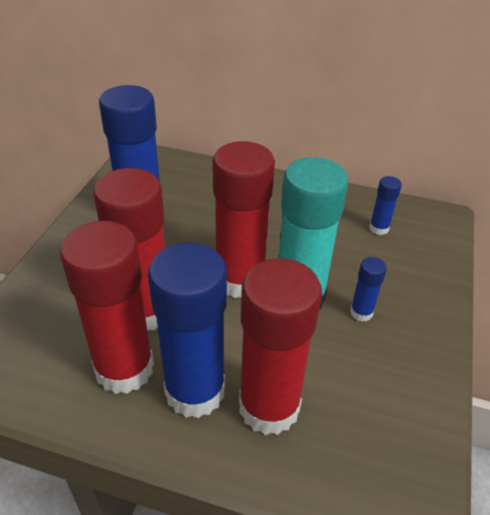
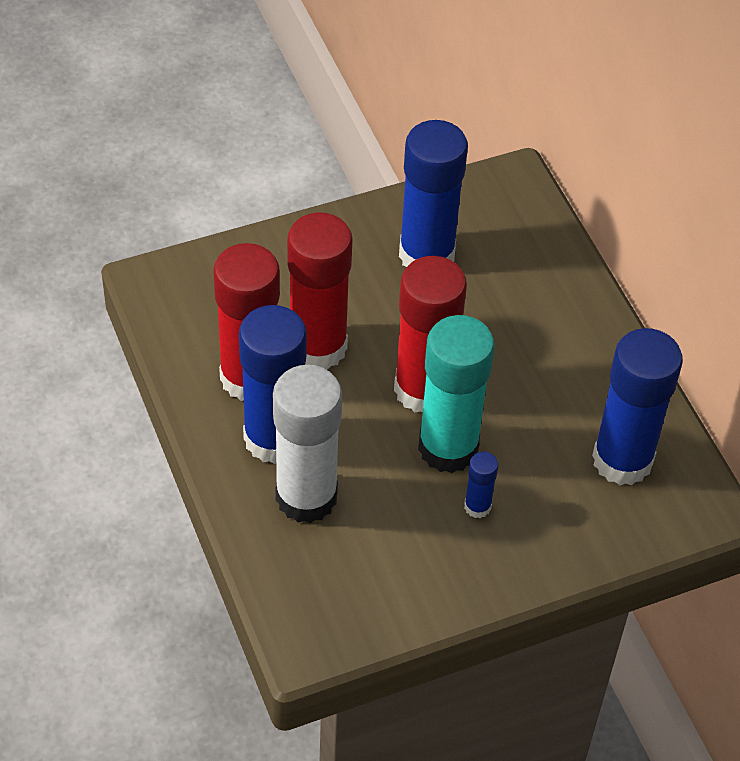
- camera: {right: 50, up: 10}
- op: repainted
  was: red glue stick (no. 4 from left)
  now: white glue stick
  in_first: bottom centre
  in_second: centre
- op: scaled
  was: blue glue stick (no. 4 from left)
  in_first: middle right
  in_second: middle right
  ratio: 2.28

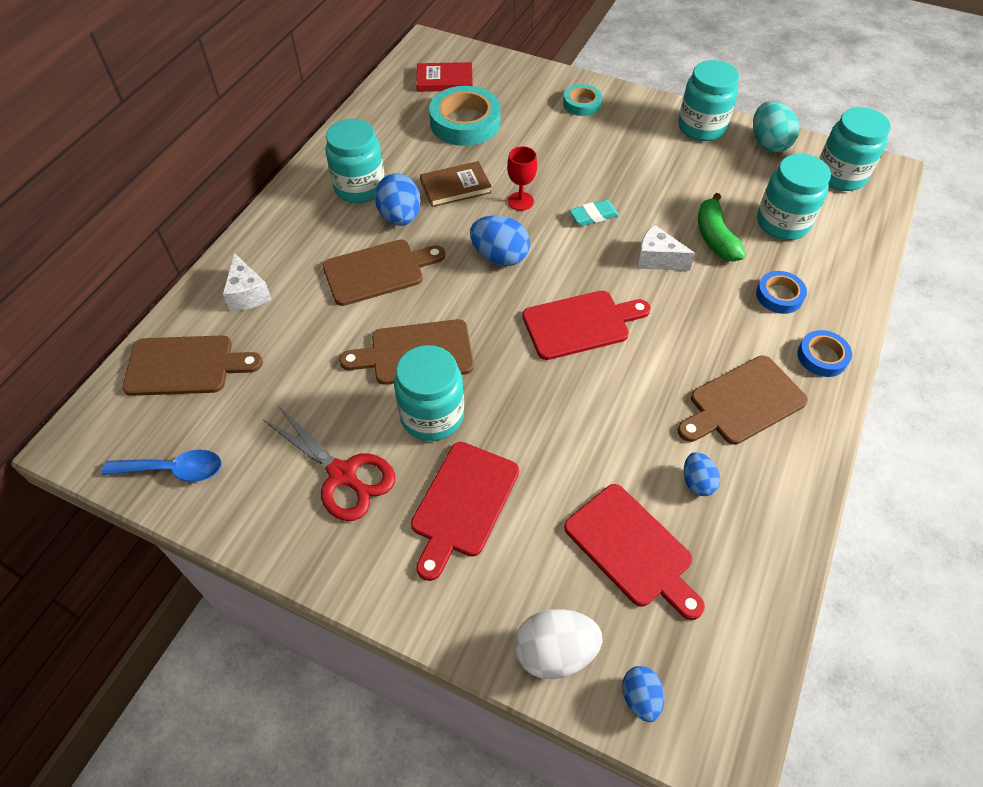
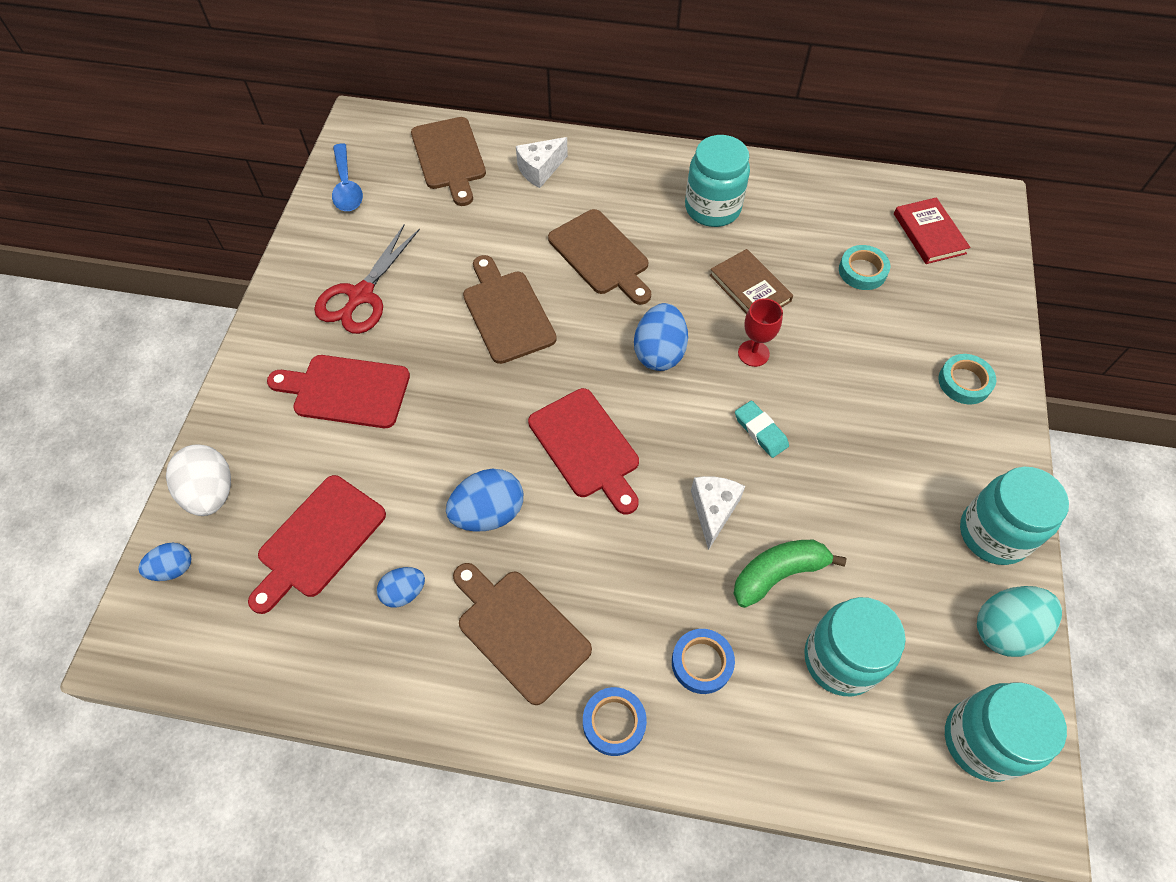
- camera: {right: 75, up: 5}
- op: shifted
  was: blue egg (no. 1 from left in the first image)
  now: blue egg (no. 3 from left)
  in_first: top centre
  in_second: centre
- op: gone
  was: turquoise jar (no. 2 from left)
  in_first: centre
- op: scaled
  was: turquoise tape (no. 1 from left)
  in_first: top centre
  in_second: top right
  ratio: 0.55

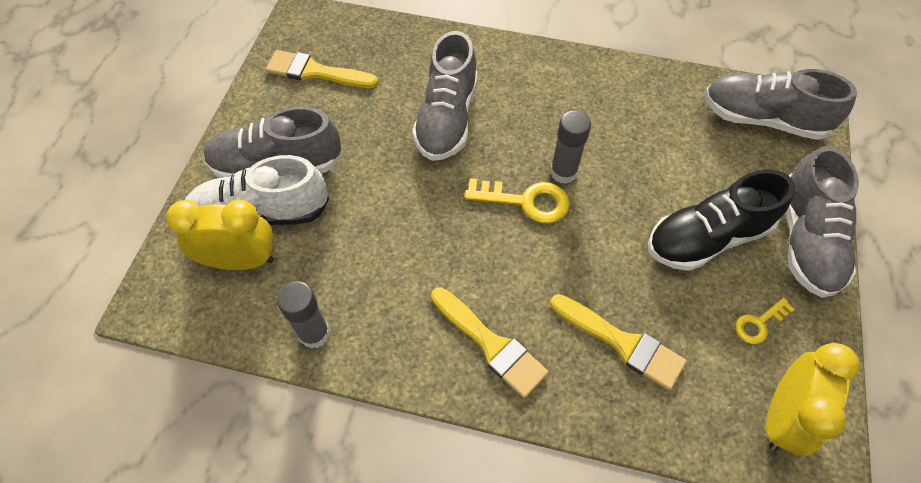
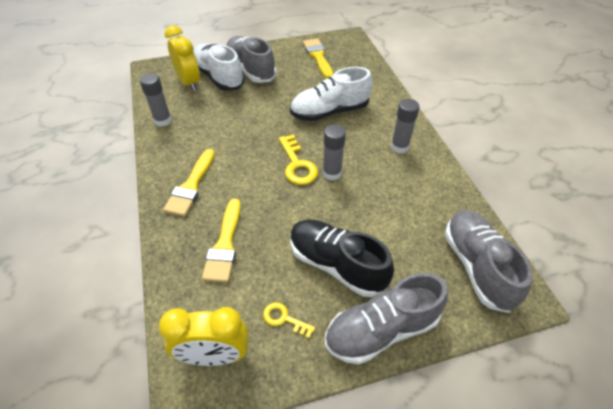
- camera: {right: 60, up: -10}
- op: repainted
  was: grey shoe (no. 2 from left)
  now: white shoe (no. 2 from left)
  in_first: top centre
  in_second: top centre
- op: new
  now: grey glue stick (no. 3 from left)
  in_second: top centre

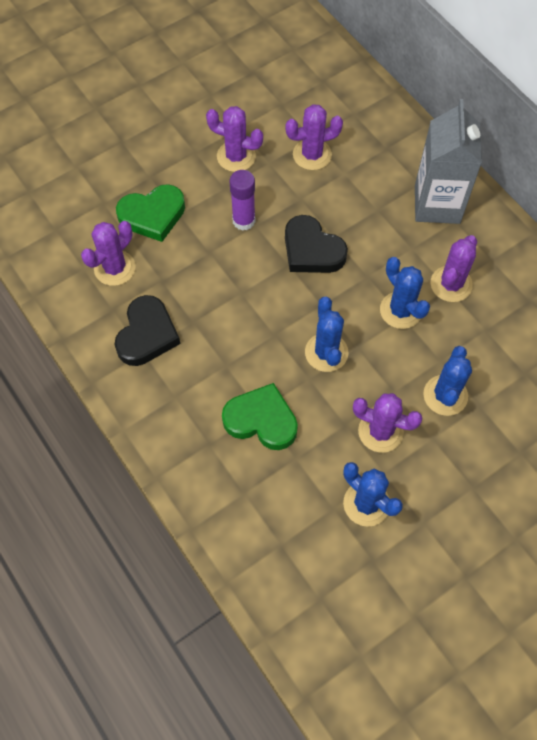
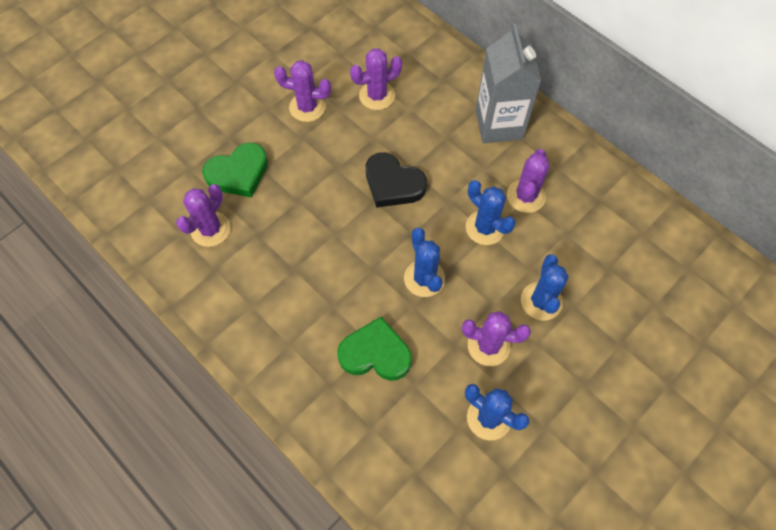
- camera: {right: -10, up: 0}
- op: gone
  was: black heart (no. 1 from left)
  in_first: middle left
- op: gone
  was: purple glue stick
  in_first: top centre

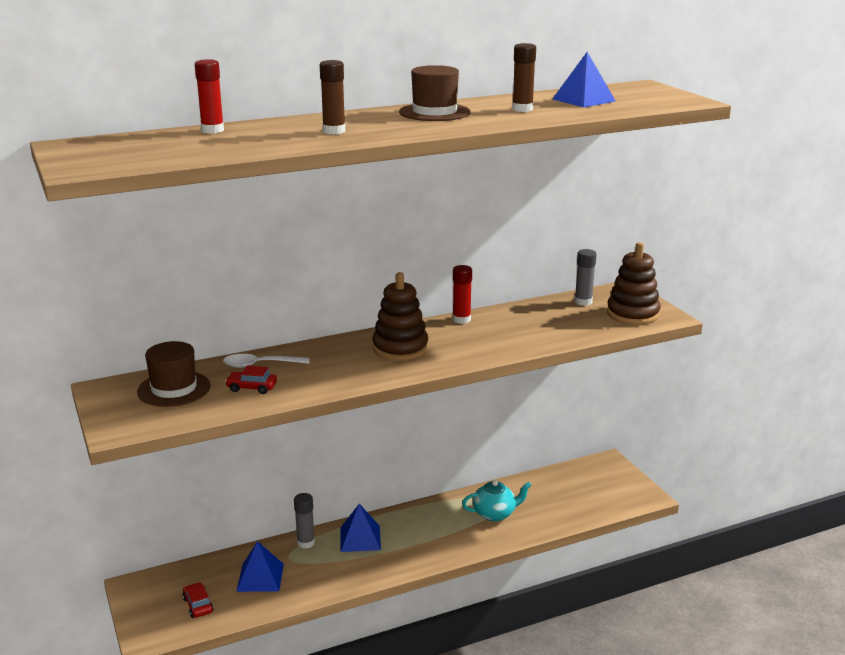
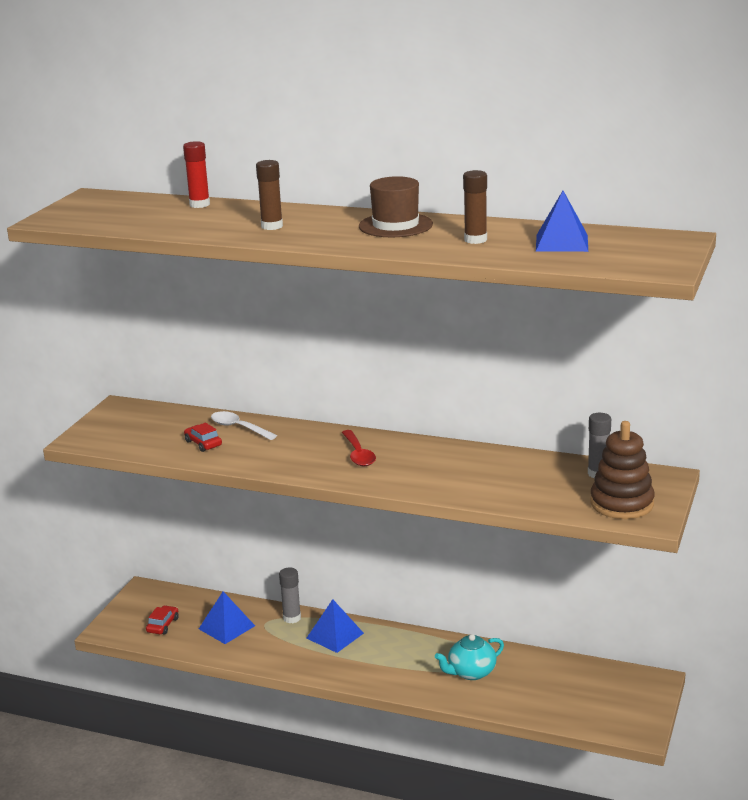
- camera: {right: 45, up: 0}
- op: gone
  was: brown hat (no. 1 from left)
  in_first: middle left
- op: swapped
  was: brown stacking toy (no. 1 from left)
  now: red spoon
  in_first: centre
  in_second: centre
- op: gone
  was: red glue stick (no. 2 from left)
  in_first: centre
- op: rotated
  was: turquoise teapot
  in_first: bottom centre
  in_second: bottom centre
  clockwise: 120

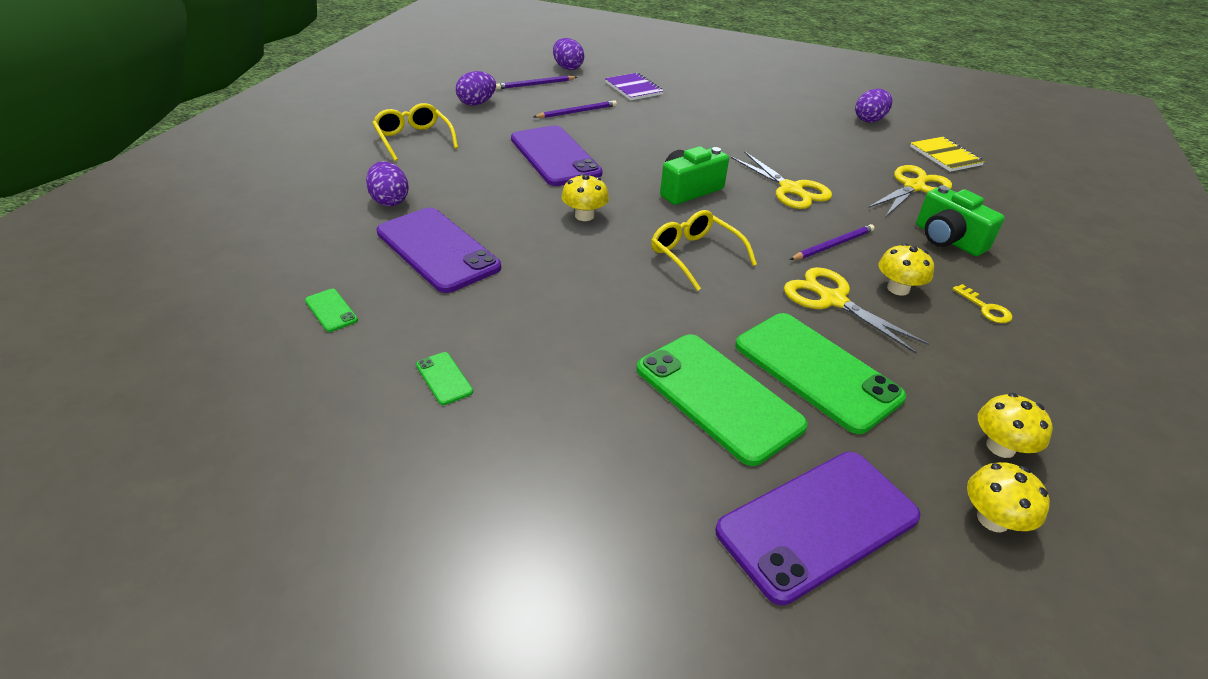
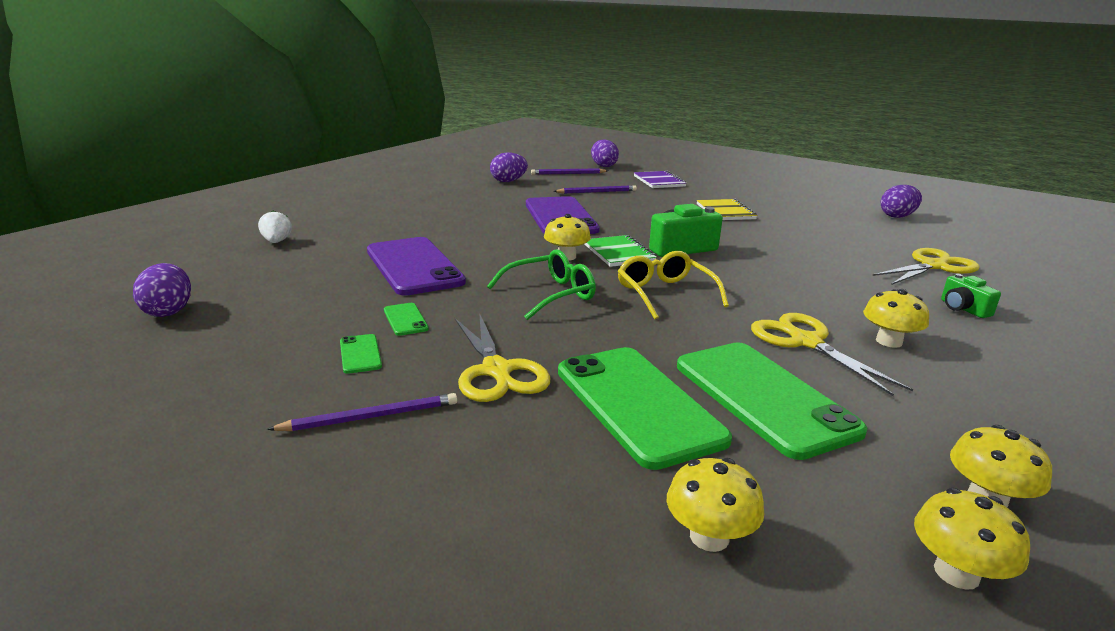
- camera: {right: 15, up: -15}
- op: shifted
  was: green phone (no. 1 from left in the first image)
  now: green phone (no. 2 from left)
  in_first: middle left
  in_second: centre
- op: shifted
  was: purple egg (no. 1 from left)
  in_first: top left
  in_second: middle left
- op: gone
  was: yellow glasses (no. 1 from left)
  in_first: top centre
- op: swapped
  was: purple phone (no. 3 from left)
  now: yellow mushroom (no. 2 from left)
  in_first: bottom right
  in_second: bottom centre
- op: shifted
  was: yellow scissors (no. 1 from left)
  in_first: top centre
  in_second: centre
- op: shifted
  was: purple pencil (no. 3 from left in the first image)
  now: purple pencil (no. 1 from left)
  in_first: middle right
  in_second: middle left
- op: shifted
  was: yellow notebook
  in_first: top right
  in_second: top centre
- op: scaled
  was: green camera (no. 2 from left)
  in_first: top right
  in_second: middle right
  ratio: 0.59
- op: gone
  was: yellow key
  in_first: middle right
- op: new
  now: white strawberry
  in_second: middle left
- op: new
  now: green glasses
  in_second: centre
- op: new
  now: green notebook
  in_second: centre

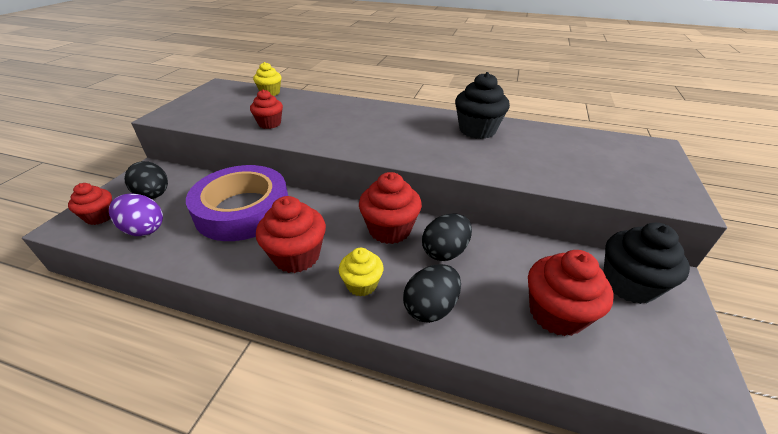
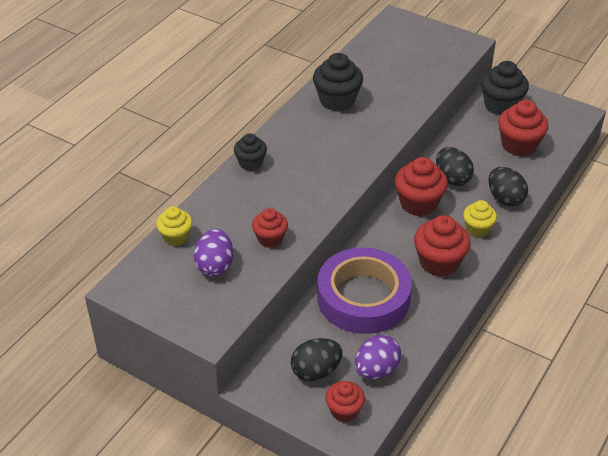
- camera: {right: -75, up: 5}
- op: new
  now: purple egg (no. 1 from left)
  in_second: centre
- op: new
  now: black cupcake (no. 1 from left)
  in_second: centre

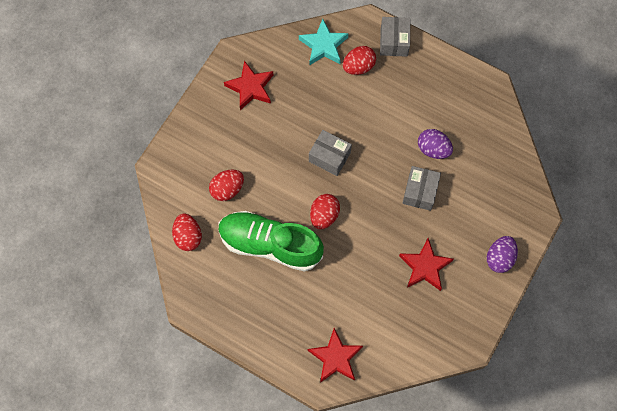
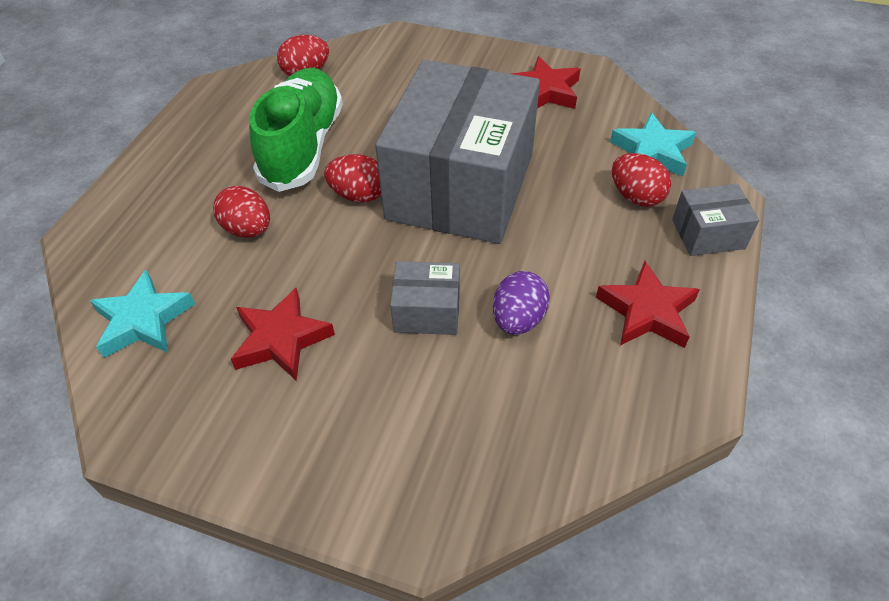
- camera: {right: 80, up: -20}
- op: shifted
  was: red egg (no. 2 from left in the first image)
  now: red egg (no. 1 from left)
  in_first: centre
  in_second: middle left
- op: shifted
  was: red star (no. 2 from left in the first image)
  now: red star (no. 3 from left)
  in_first: bottom centre
  in_second: middle right
- op: scaled
  was: grey box (no. 1 from left in the first image)
  in_first: centre
  in_second: top centre
  ratio: 2.44
- op: gone
  was: purple egg (no. 2 from left)
  in_first: middle right
- op: new
  now: turquoise star (no. 1 from left)
  in_second: middle left

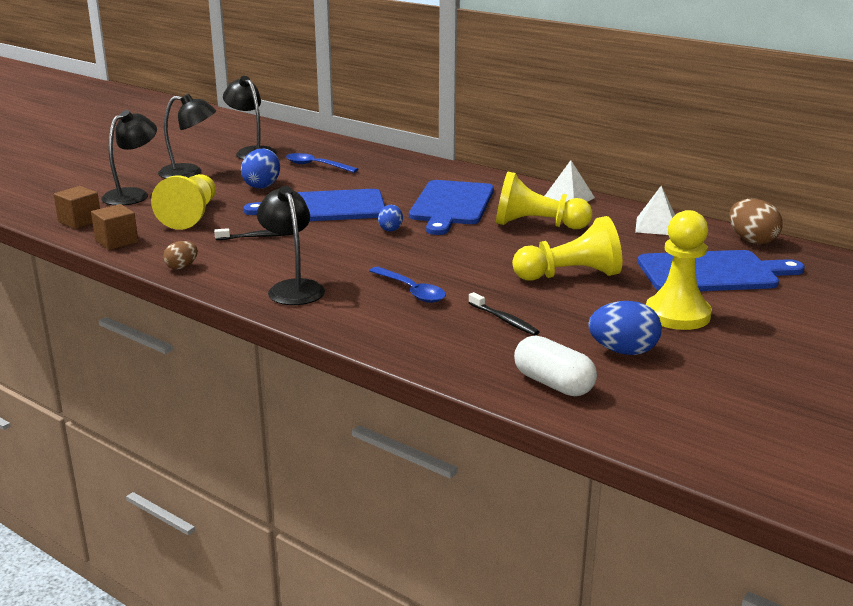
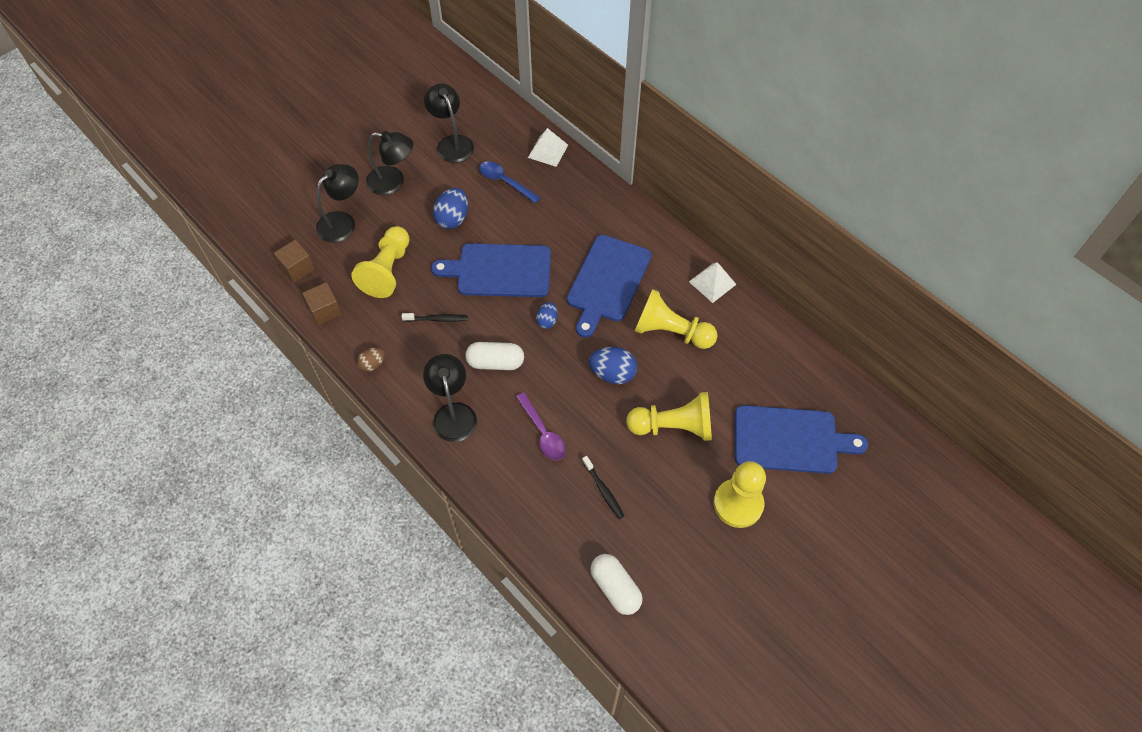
- camera: {right: 10, up: 35}
- op: repainted
  was: blue spoon (no. 2 from left)
  now: purple spoon
  in_first: centre
  in_second: centre
- op: shifted
  was: blue egg (no. 3 from left)
  in_first: middle right
  in_second: centre
- op: shifted
  was: white pyramid (no. 2 from left in the first image)
  now: white pyramid (no. 1 from left)
  in_first: middle right
  in_second: top centre
- op: gone
  was: brown egg (no. 2 from left)
  in_first: middle right
- op: new
  now: white capsule (no. 1 from left)
  in_second: centre

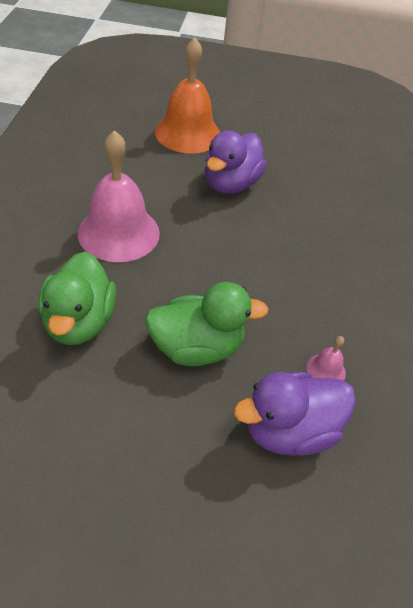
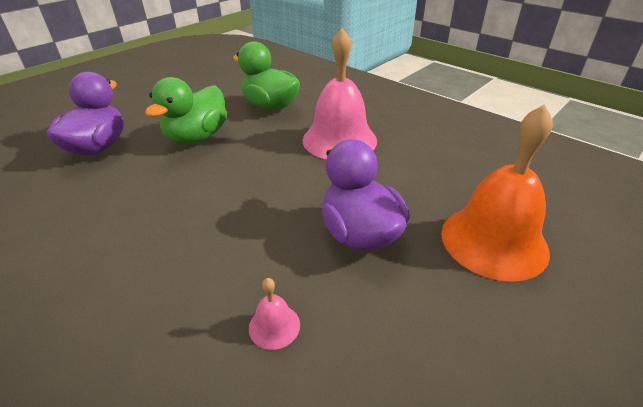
- camera: {right: 130, up: -10}
- op: shifted
  was: pink bell (no. 2 from left in the first image)
  now: pink bell (no. 1 from left)
  in_first: middle right
  in_second: bottom centre

